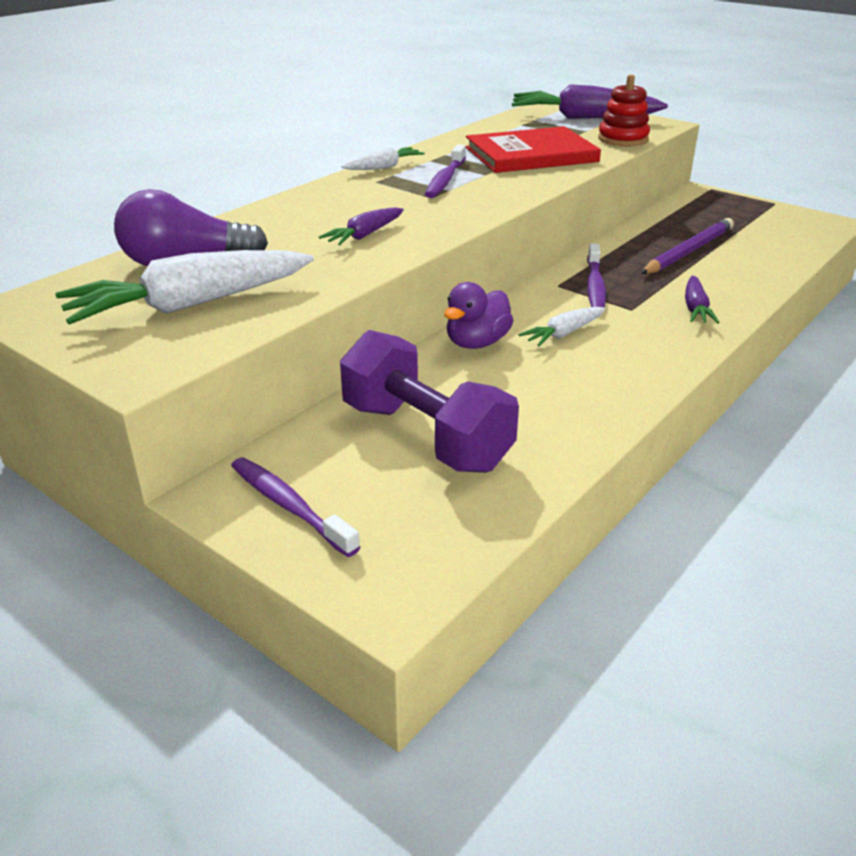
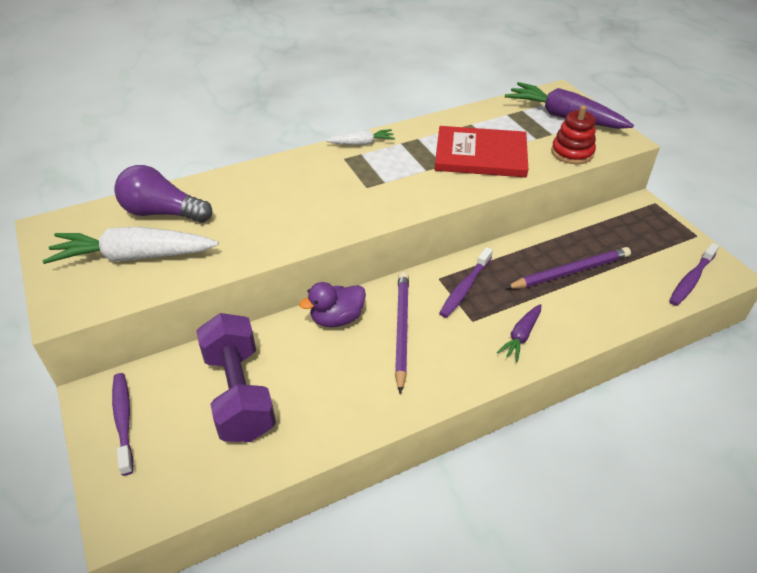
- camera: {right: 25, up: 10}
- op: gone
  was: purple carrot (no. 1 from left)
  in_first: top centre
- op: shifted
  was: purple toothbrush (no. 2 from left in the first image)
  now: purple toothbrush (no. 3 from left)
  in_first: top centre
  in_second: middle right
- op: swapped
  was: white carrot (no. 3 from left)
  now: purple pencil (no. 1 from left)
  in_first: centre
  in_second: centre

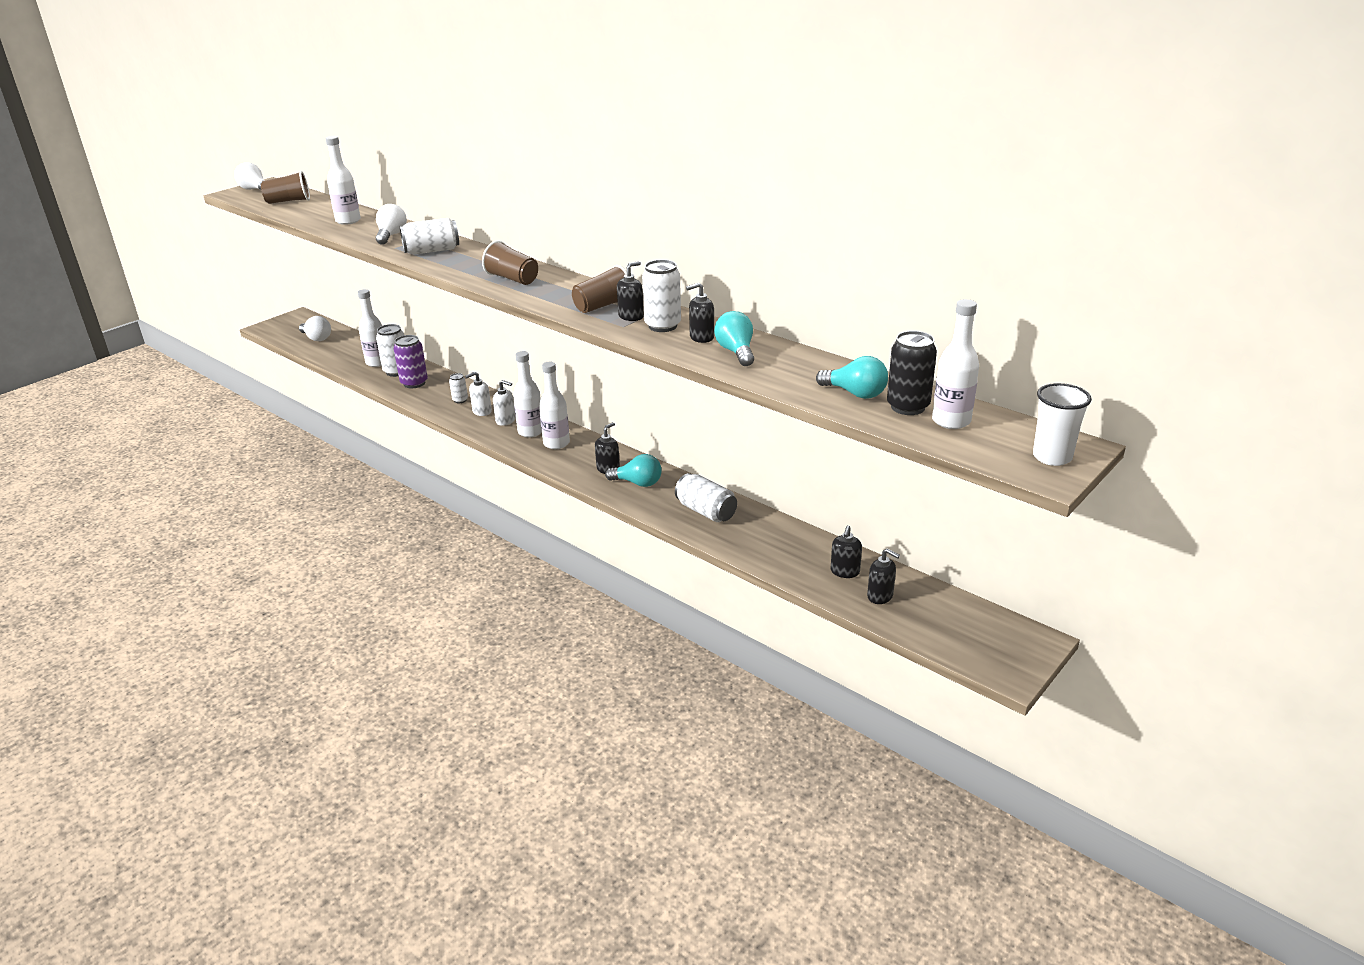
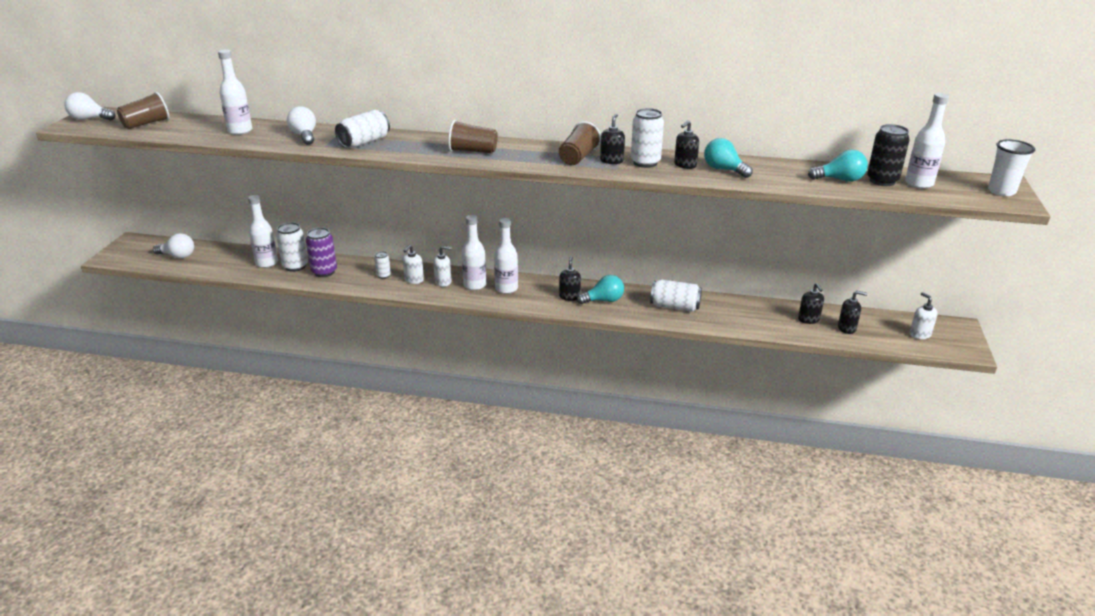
- camera: {right: -30, up: 0}
- op: new
  now: white soap dispenser (no. 3 from left)
  in_second: middle right

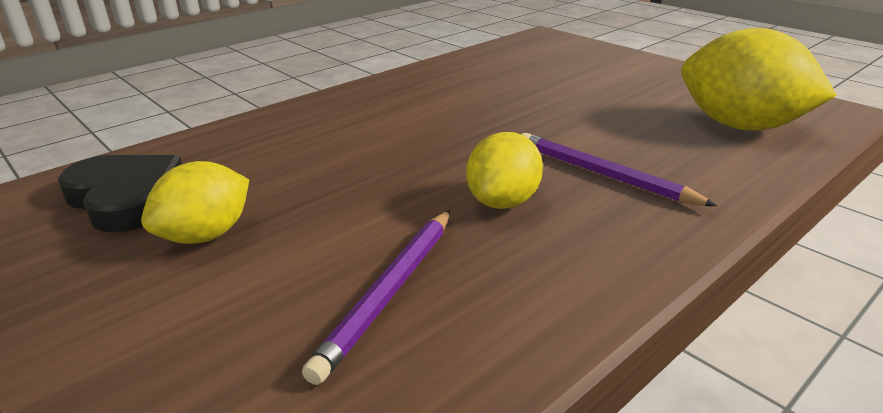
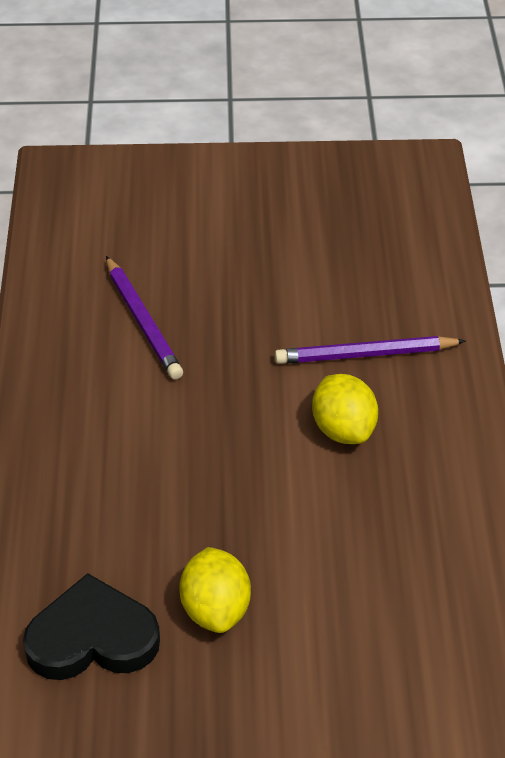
- camera: {right: -50, up: 15}
- op: shifted
  was: purple pencil (no. 1 from left)
  in_first: bottom centre
  in_second: middle left
- op: gone
  was: yellow lemon (no. 3 from left)
  in_first: top right

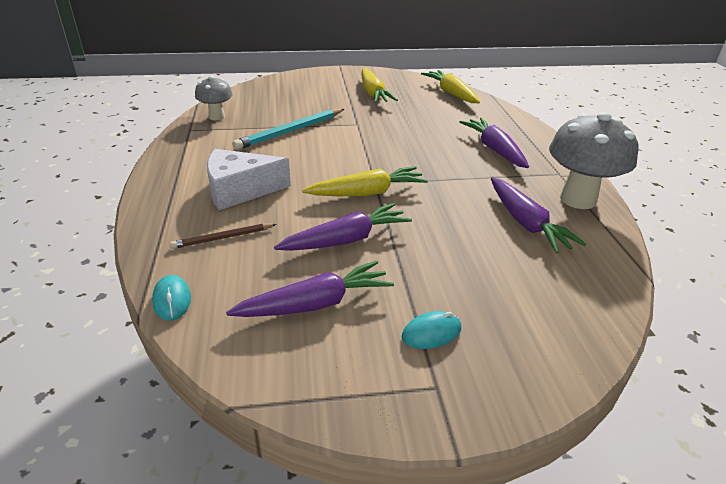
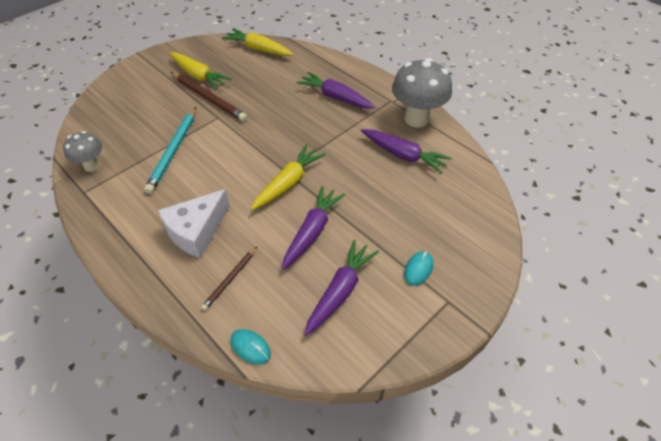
- camera: {right: -35, up: 15}
- op: new
  now: brown pencil (no. 1 from left)
  in_second: top left

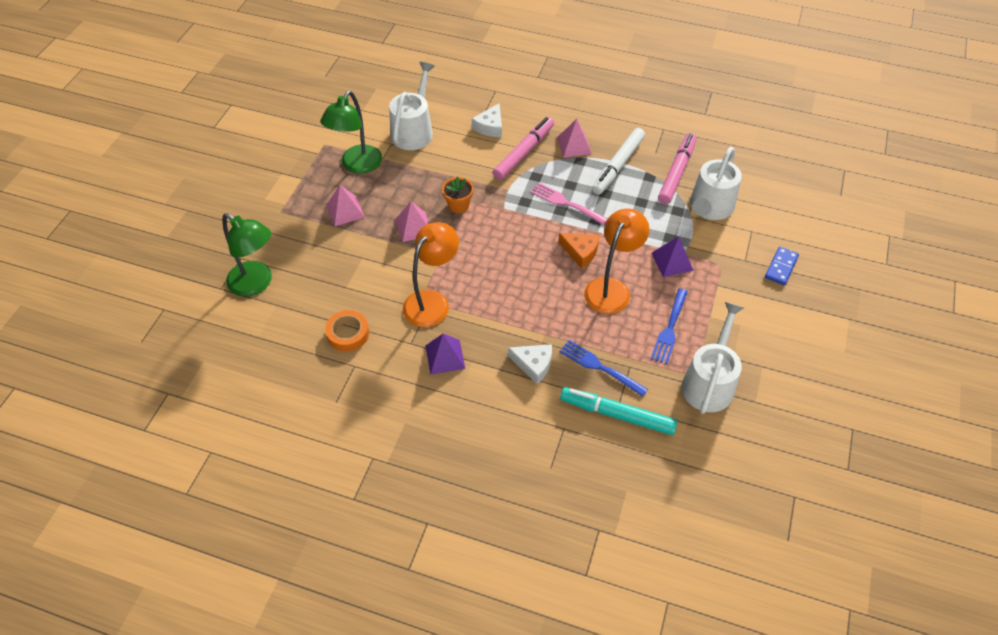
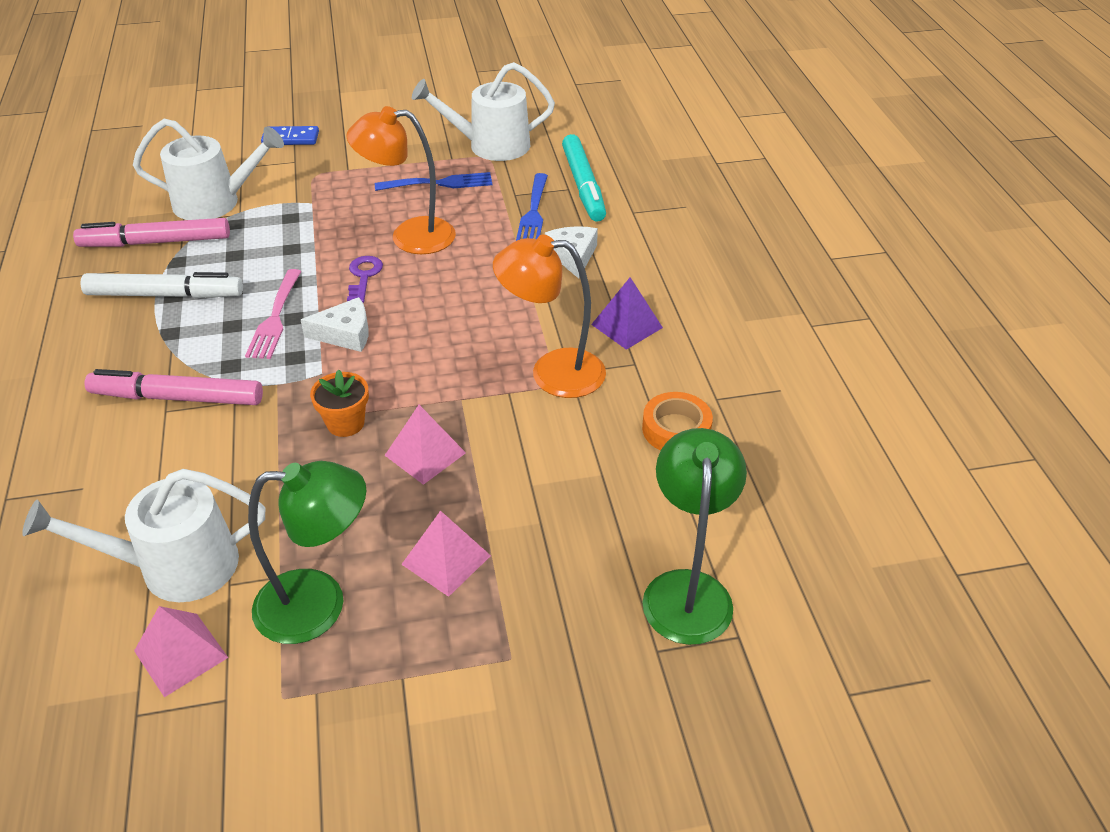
- camera: {right: -120, up: -10}
- op: shifted
  was: white cheese (no. 1 from left)
  in_first: top centre
  in_second: middle left
- op: shifted
  was: pink pyramid (no. 3 from left in the first image)
  now: pink pyramid (no. 1 from left)
  in_first: top centre
  in_second: bottom left
- op: swapped
  was: orange cheese
  now: purple key
  in_first: centre
  in_second: middle left
- op: gone
  was: purple pyramid (no. 2 from left)
  in_first: middle right

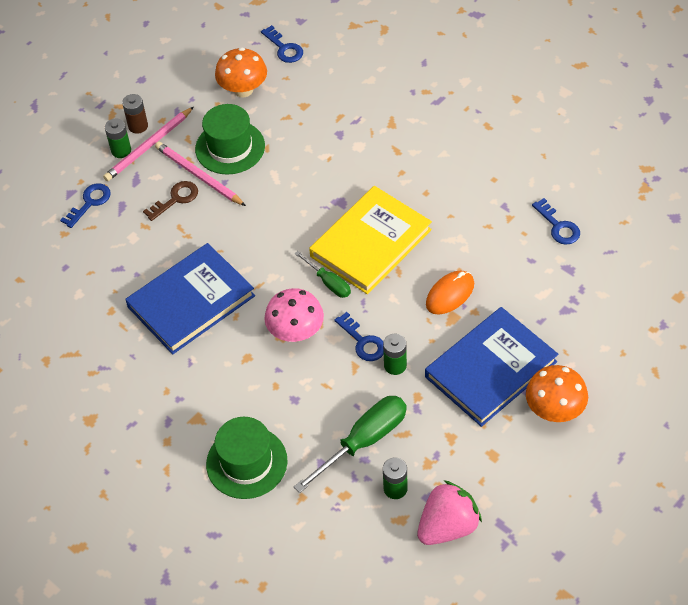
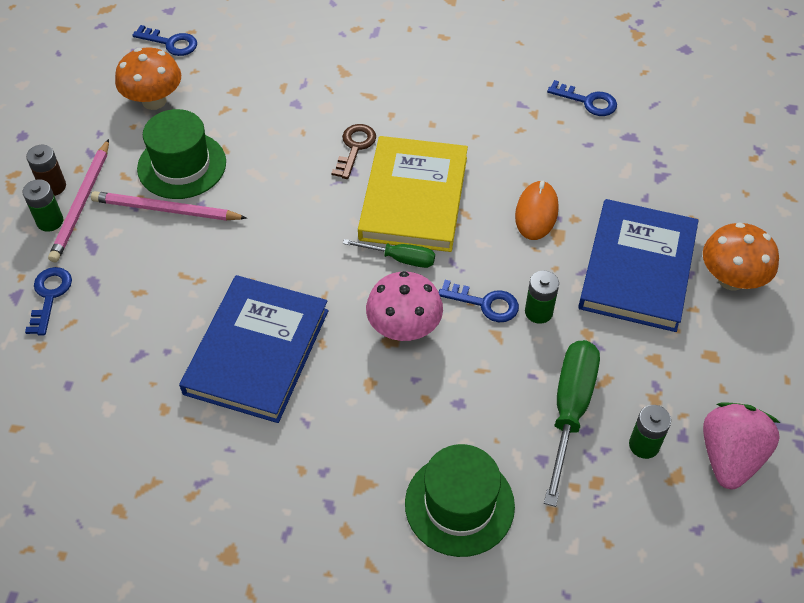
- camera: {right: -35, up: 0}
- op: shifted
  was: brown key
  in_first: top left
  in_second: top centre

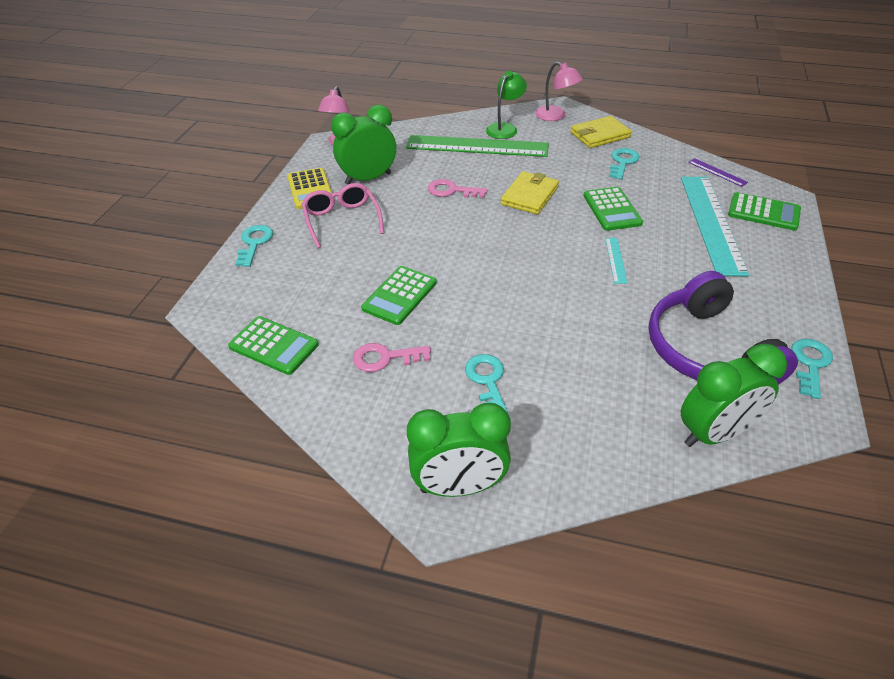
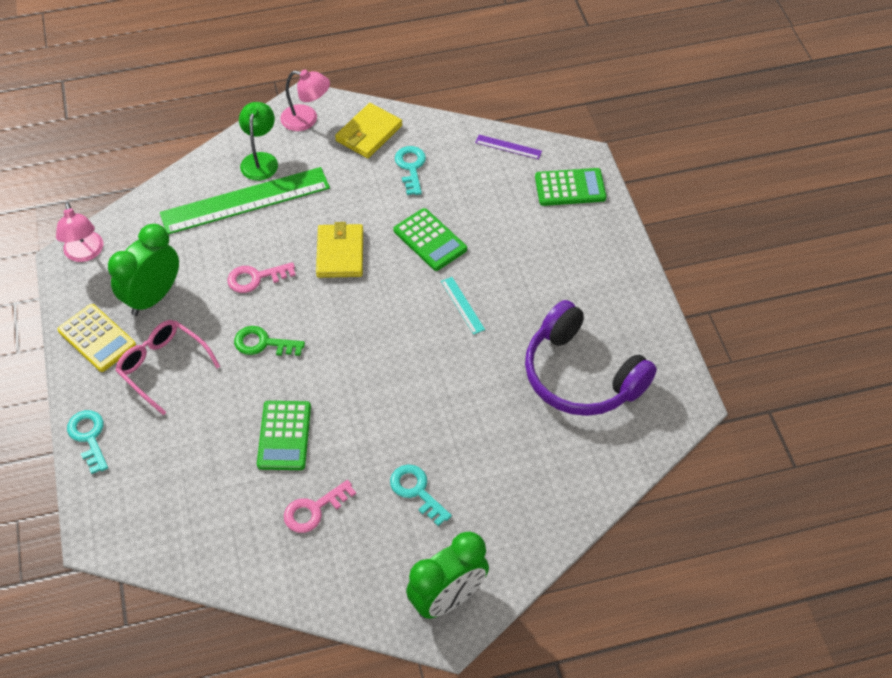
- camera: {right: -30, up: 10}
- op: gone
  was: green calculator (no. 1 from left)
  in_first: middle left
- op: gone
  was: turquoise ruler (no. 2 from left)
  in_first: top right
- op: gone
  was: green clock (no. 3 from left)
  in_first: middle right
- op: gone
  was: turquoise key (no. 4 from left)
  in_first: middle right
- op: new
  now: green key
  in_second: middle left

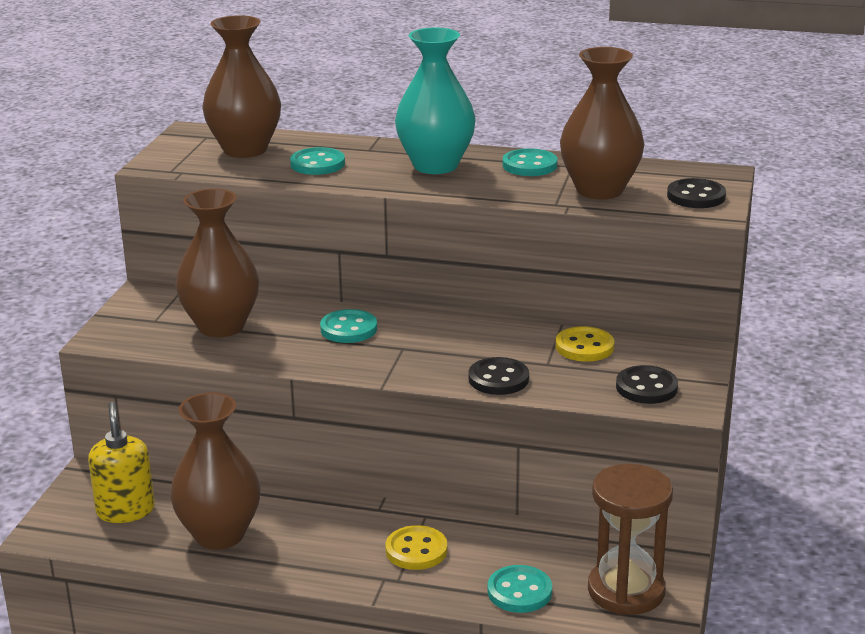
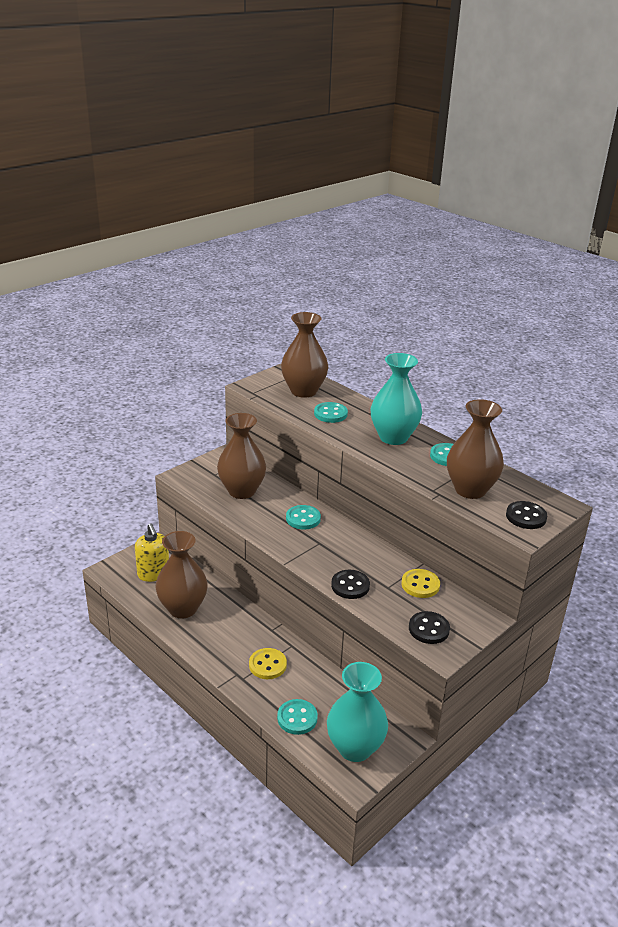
- camera: {right: 30, up: 5}
- op: rotated
  was: yellow soap dispenser
  in_first: bottom left
  in_second: middle left
  clockwise: 135
- op: swapped
  was: brown hourglass
  now: turquoise vase (no. 1 from left)
  in_first: bottom right
  in_second: bottom centre

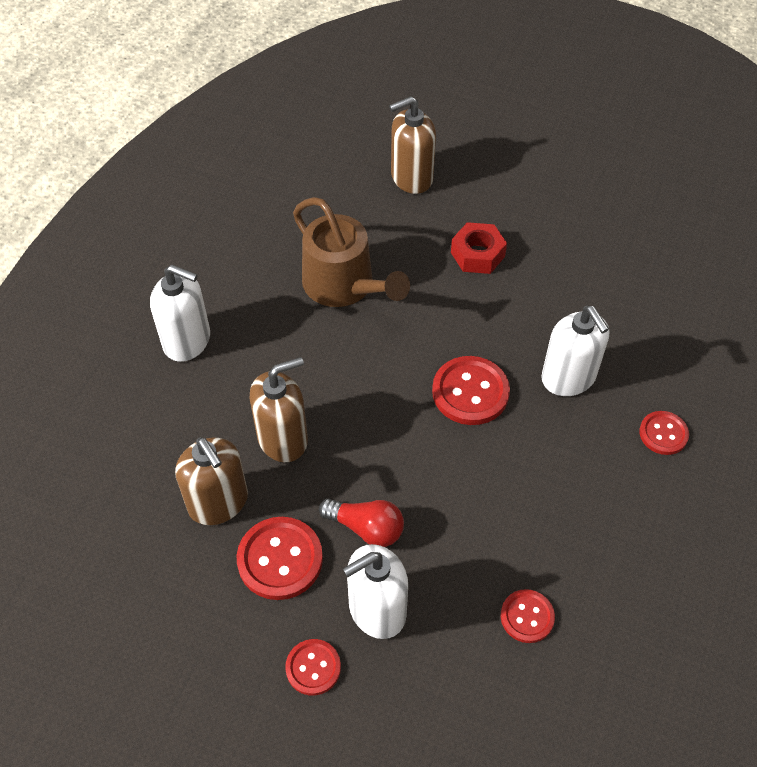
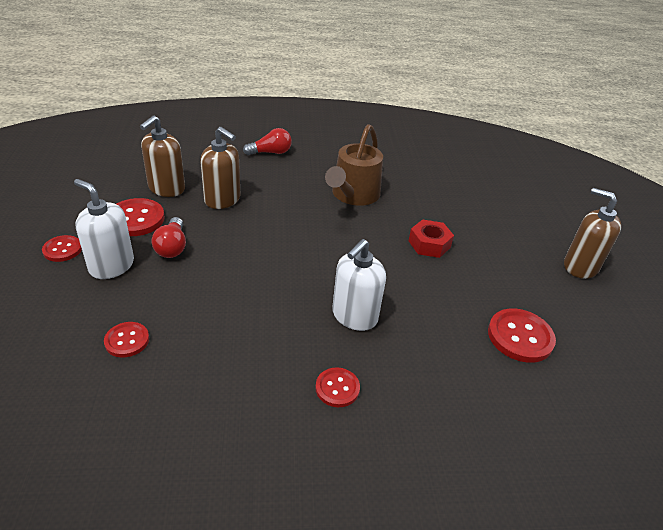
- camera: {right: 60, up: -15}
- op: swapped
  was: white soap dispenser (no. 1 from left)
  now: red light bulb (no. 2 from left)
  in_first: middle left
  in_second: top centre
- op: shifted
  was: brown soap dispenser (no. 3 from left)
  in_first: top centre
  in_second: middle right
- op: shifted
  was: red button (no. 3 from left in the first image)
  now: red button (no. 5 from left)
  in_first: centre
  in_second: middle right

